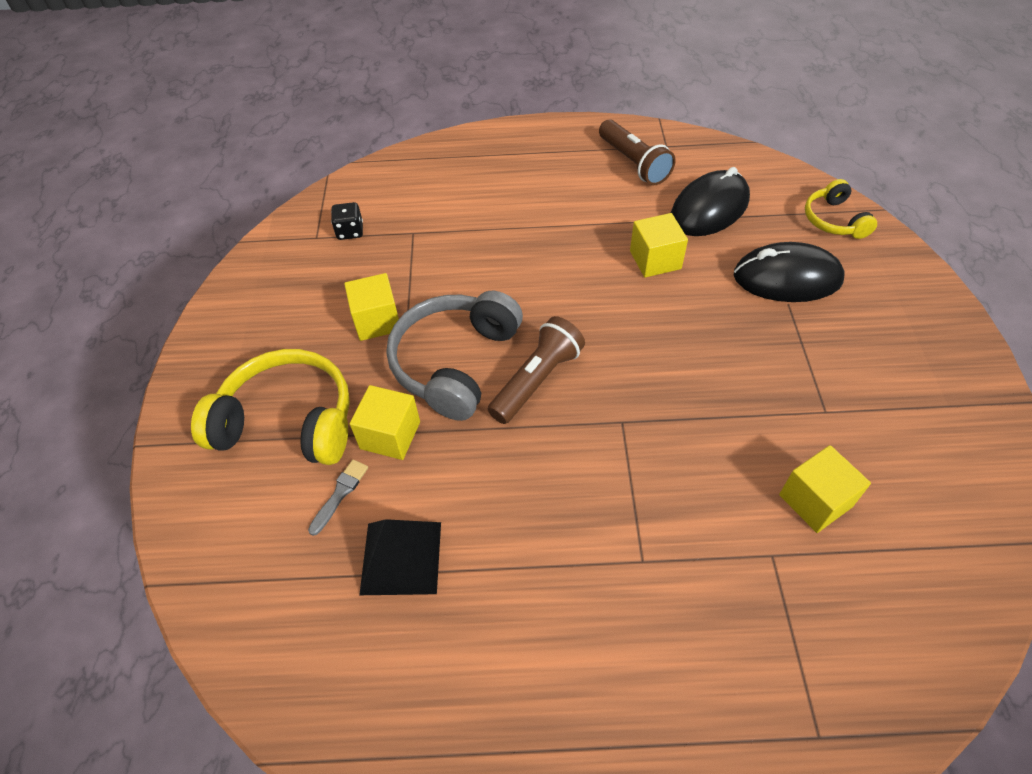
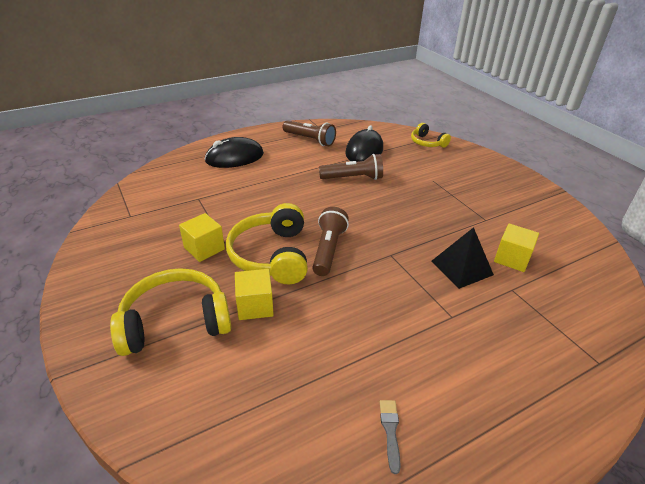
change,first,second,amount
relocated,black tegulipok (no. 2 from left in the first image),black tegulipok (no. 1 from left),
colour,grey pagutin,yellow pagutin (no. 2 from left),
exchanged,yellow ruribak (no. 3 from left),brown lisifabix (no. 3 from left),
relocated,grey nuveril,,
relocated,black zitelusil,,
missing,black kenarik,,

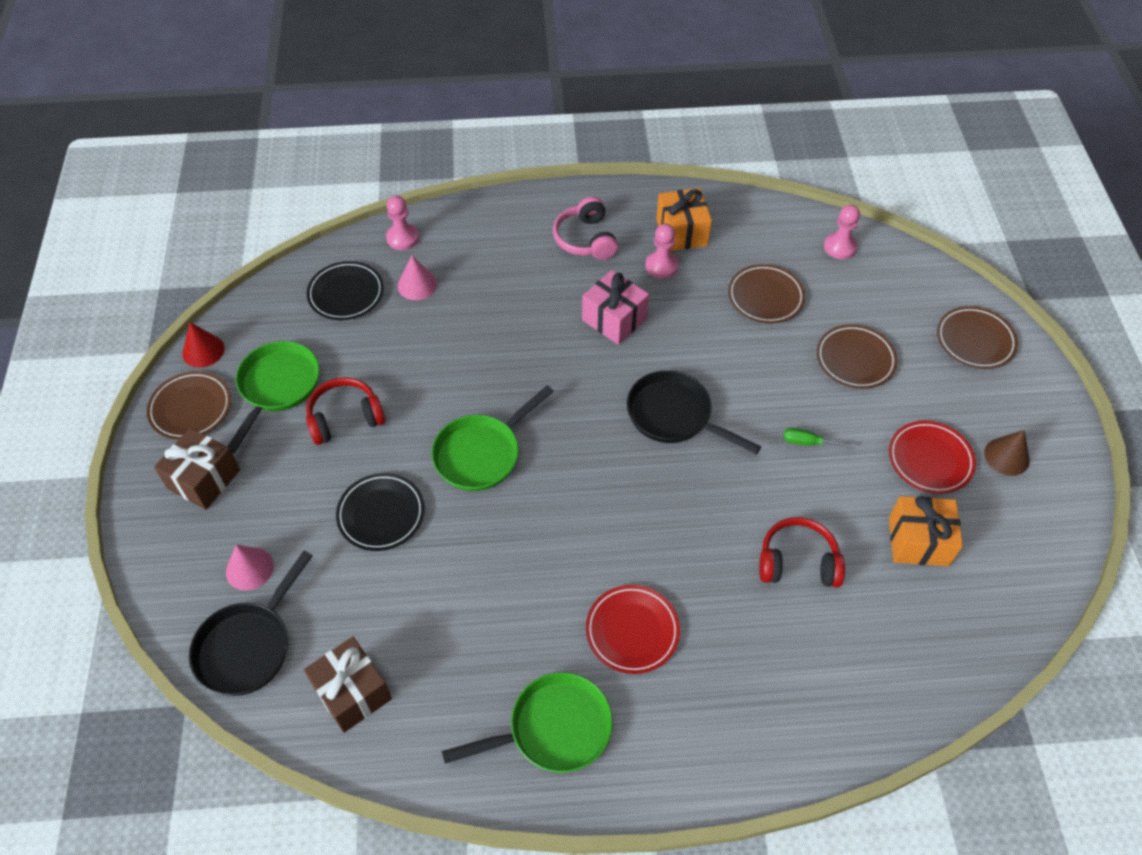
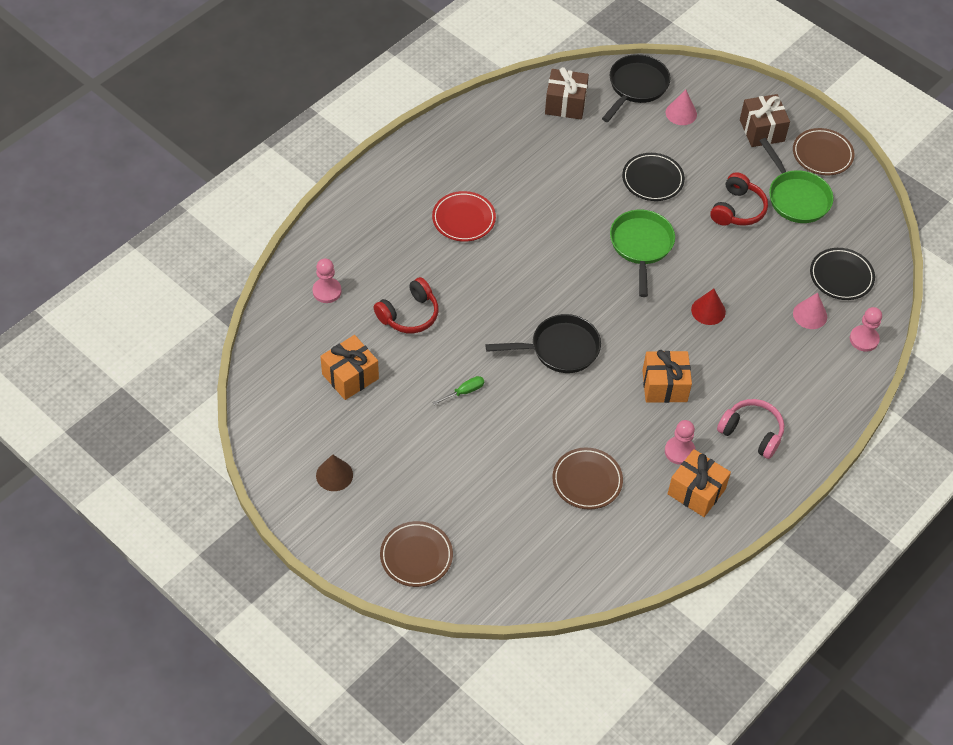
change,first,second,amount
relocated,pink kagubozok (no. 3 from left in the first image),pink kagubozok (no. 1 from left),
spun,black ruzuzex (no. 1 from left in the first image),black ruzuzex (no. 2 from left),45 degrees clockwise
colour,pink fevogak,orange fevogak (no. 2 from left),
relocated,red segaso,,
missing,green ruzuzex (no. 3 from left),,
missing,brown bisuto (no. 3 from left),,
missing,red bisuto (no. 2 from left),,

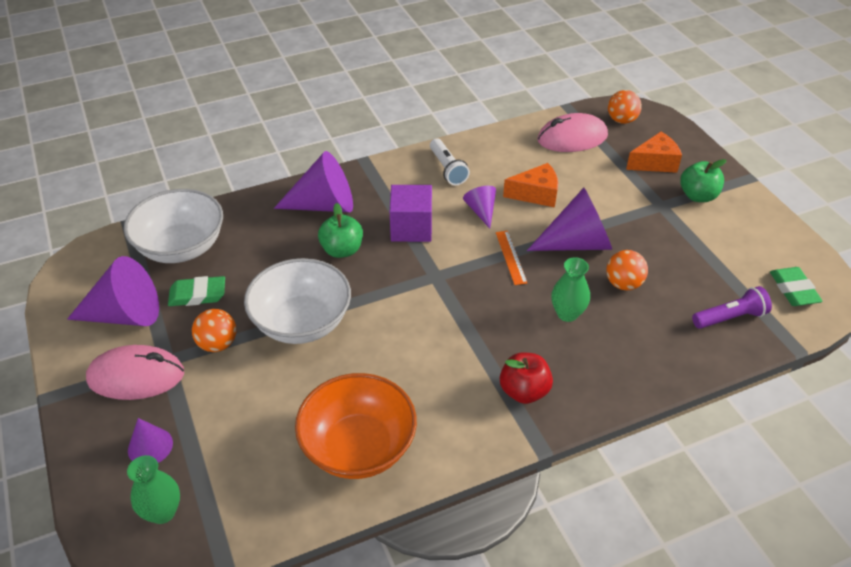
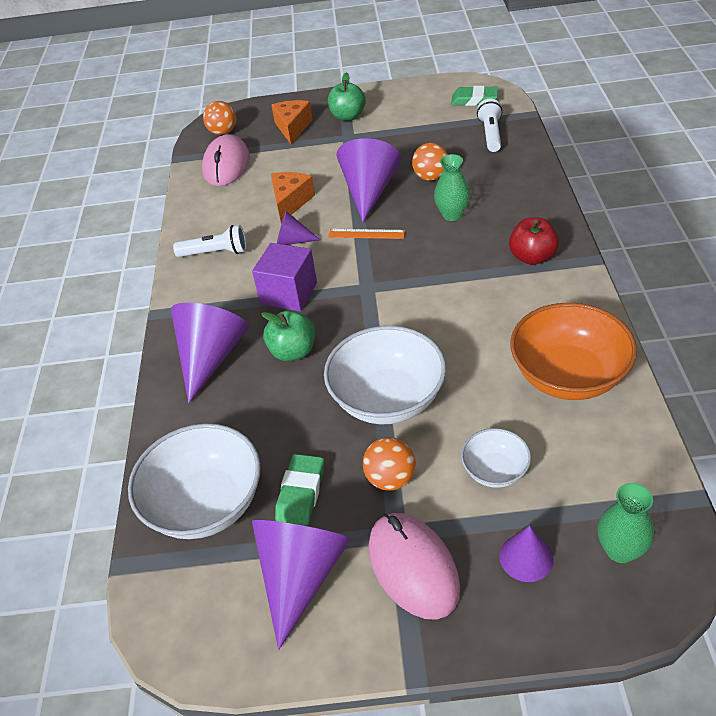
change,first,second,amount
spun,pink tegulipok (no. 1 from left in the first image),pink tegulipok (no. 2 from left),45 degrees counterclockwise
appeared,,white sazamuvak (no. 3 from left),
colour,purple lisifabix,white lisifabix (no. 2 from left),

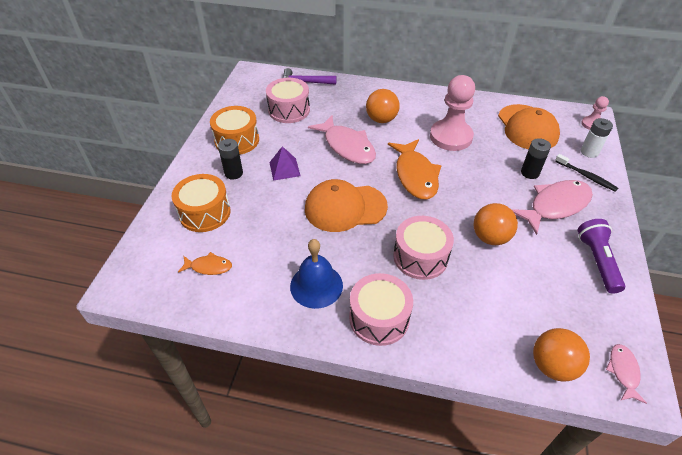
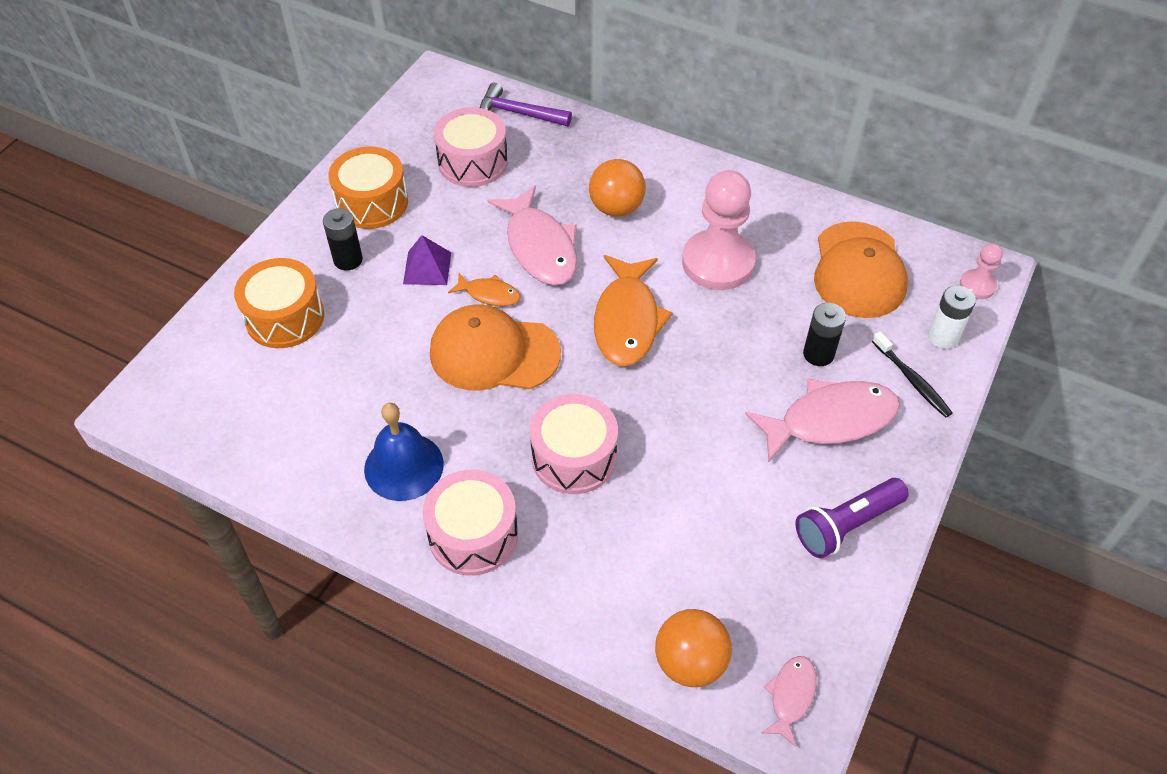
change,first,second,amount
relocated,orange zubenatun (no. 1 from left),,
spun,purple lisifabix,,135 degrees counterclockwise
missing,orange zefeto (no. 2 from left),,

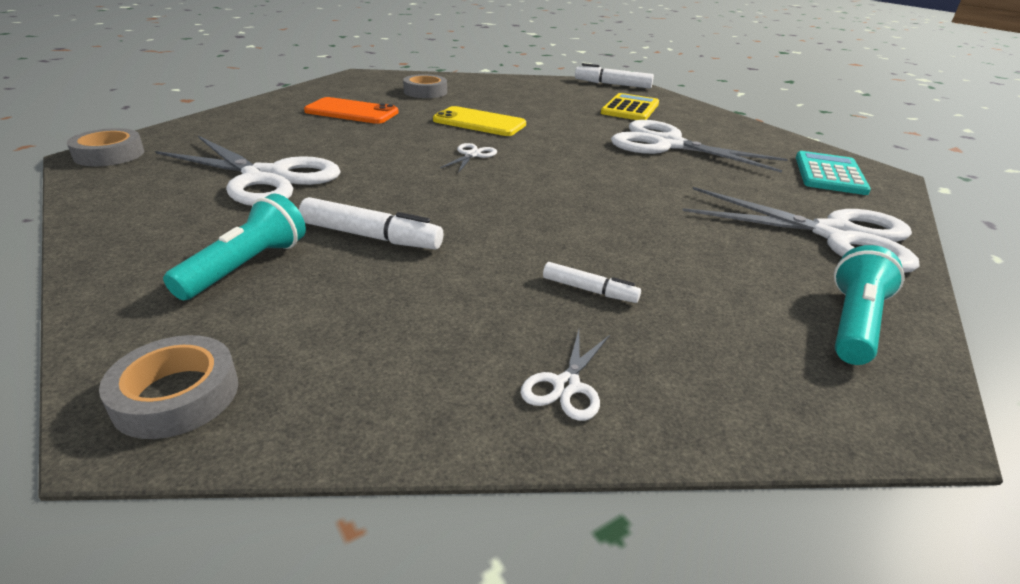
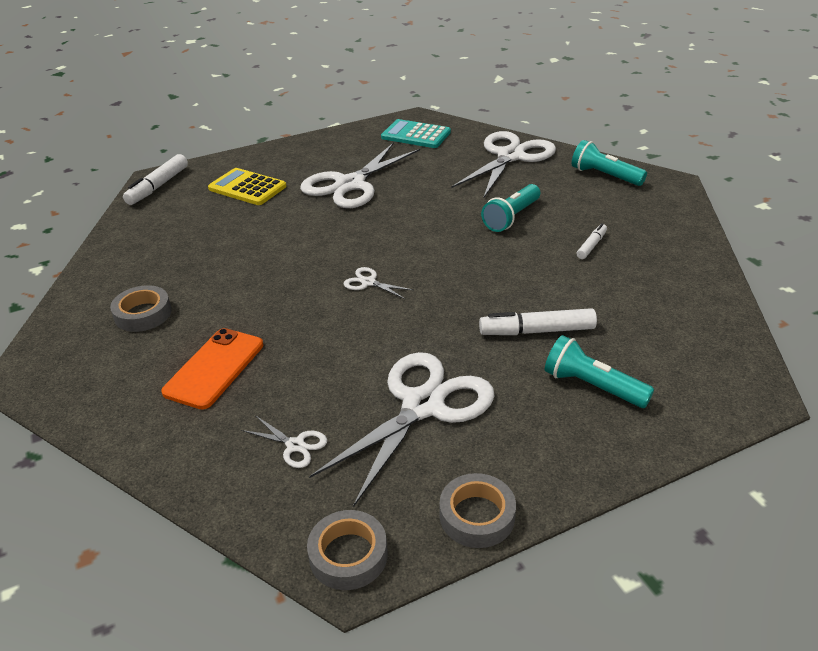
change,first,second,amount
relocated,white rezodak (no. 3 from left in the first image),white rezodak (no. 1 from left),
relocated,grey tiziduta (no. 2 from left in the first image),grey tiziduta (no. 3 from left),
spun,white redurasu (no. 1 from left in the first image),white redurasu (no. 2 from left),120 degrees counterclockwise
appeared,,turquoise lisifabix (no. 1 from left),
missing,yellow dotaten,,

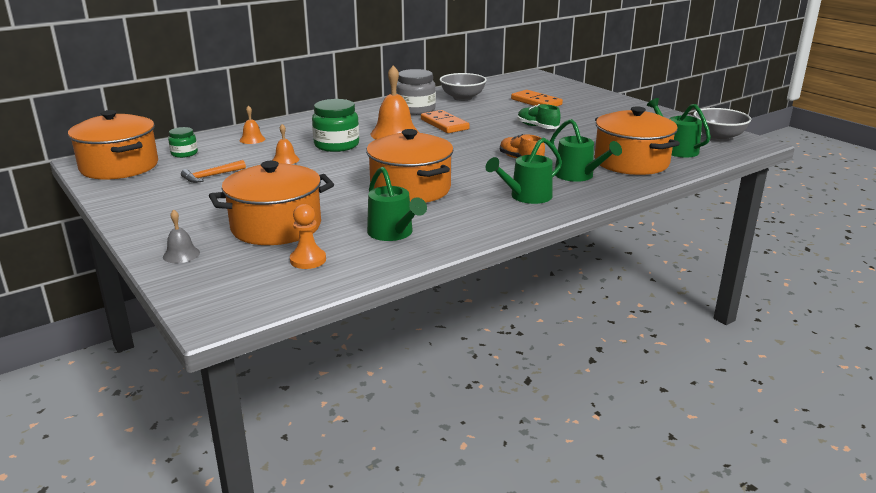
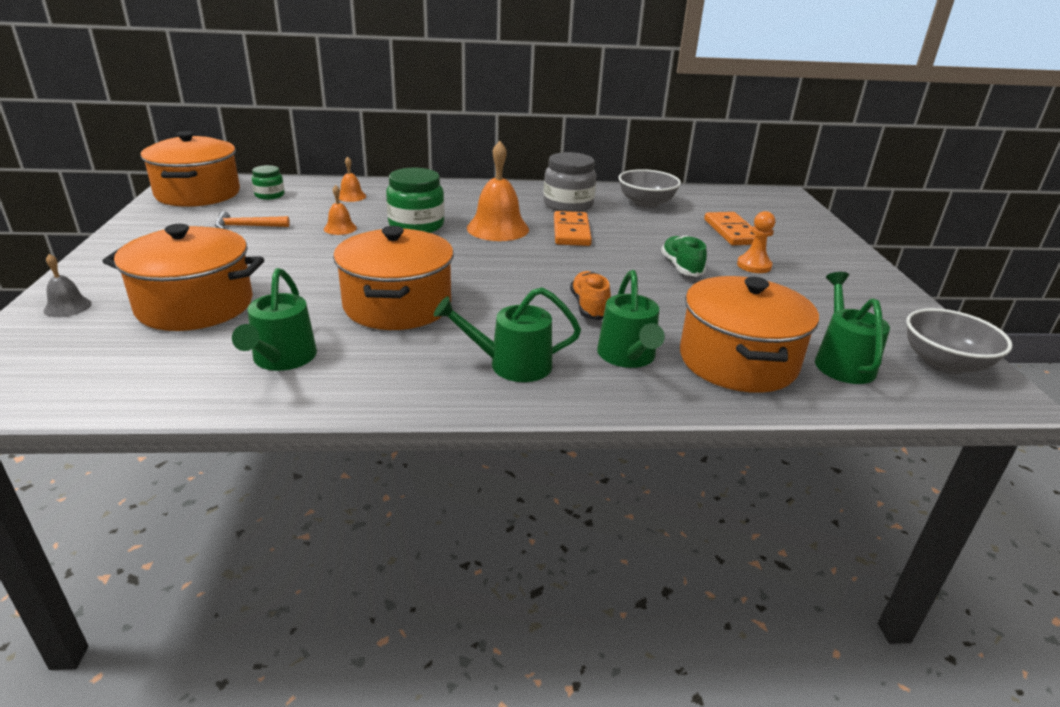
change,first,second,amount
relocated,orange kagubozok,,

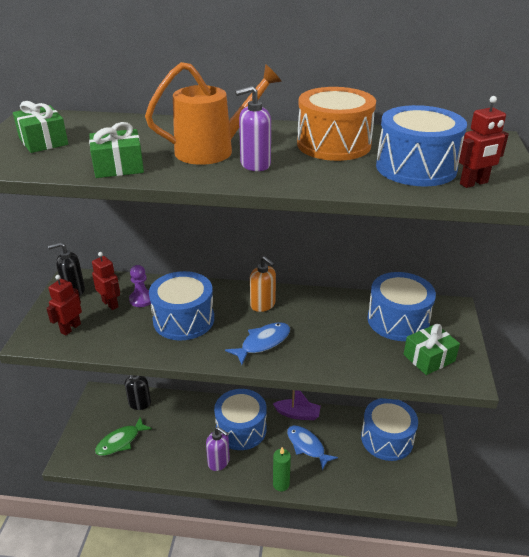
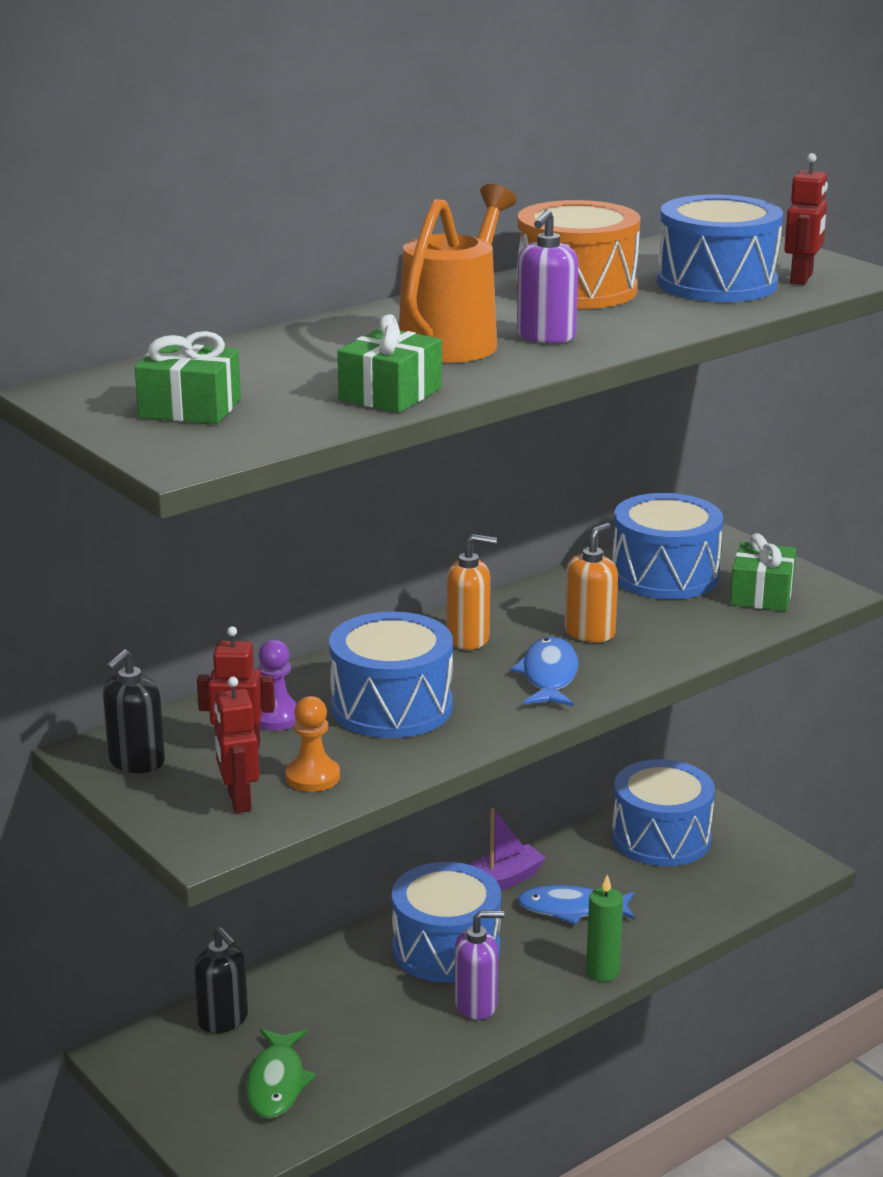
change,first,second,amount
appeared,,orange kagubozok,
appeared,,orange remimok (no. 2 from left),

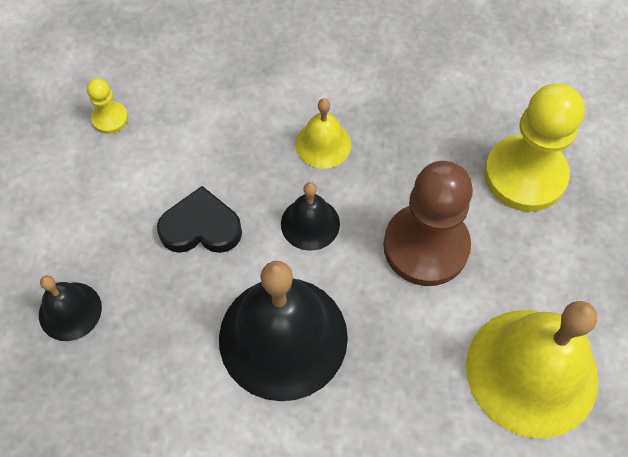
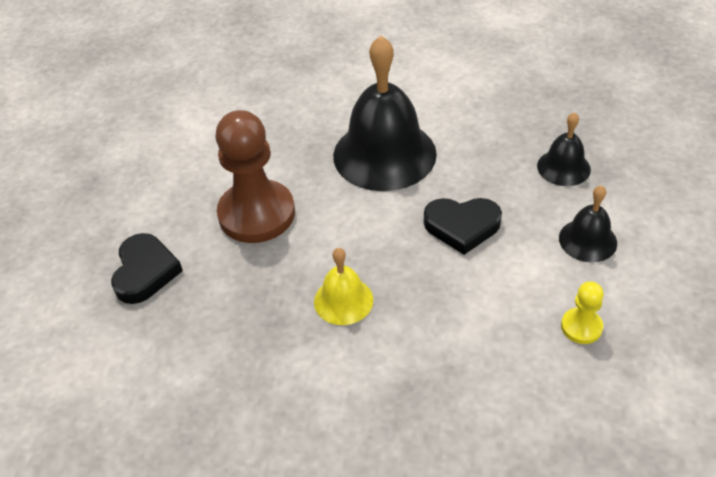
change,first,second,amount
exchanged,yellow kagubozok (no. 2 from left),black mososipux (no. 1 from left),
relocated,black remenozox (no. 3 from left),,
missing,yellow remenozox (no. 2 from left),,

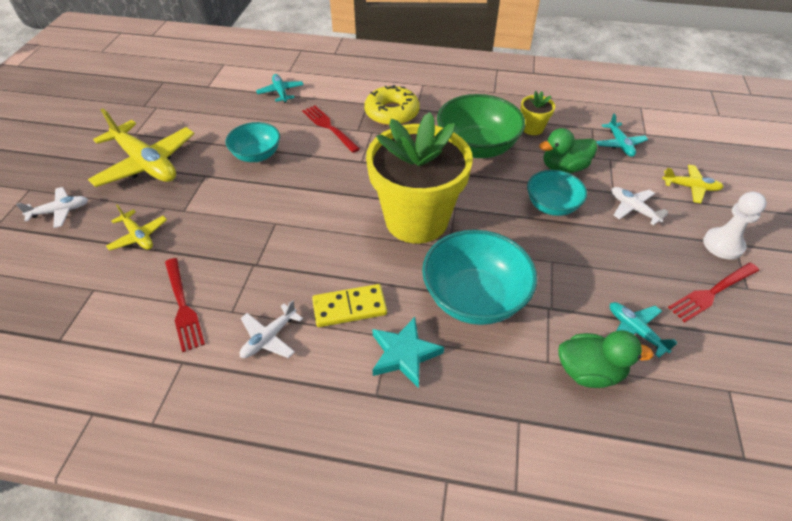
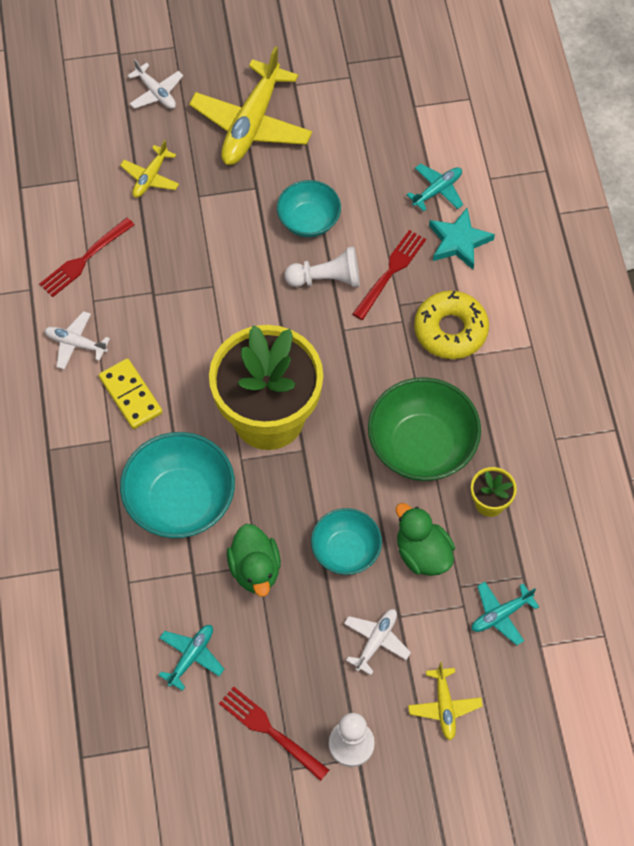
change,first,second,amount
relocated,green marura (no. 2 from left in the first image),green marura (no. 1 from left),
appeared,,white kagubozok (no. 1 from left),
relocated,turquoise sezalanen,,

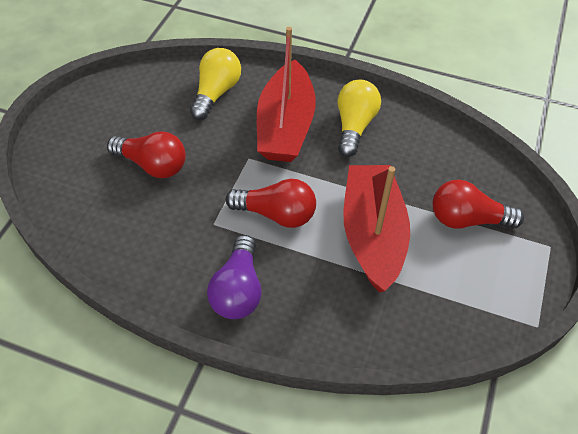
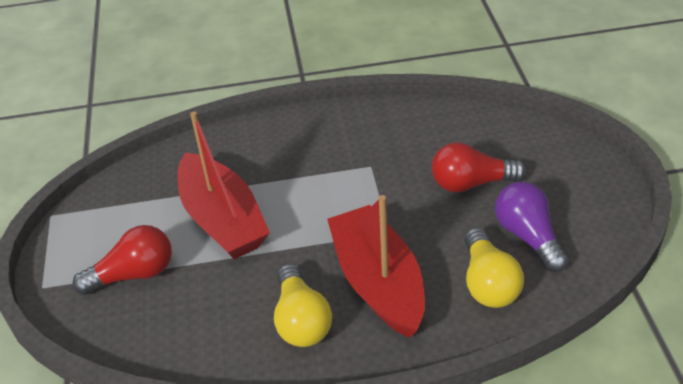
change,first,second,amount
relocated,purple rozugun,,
missing,red rozugun (no. 2 from left),,

